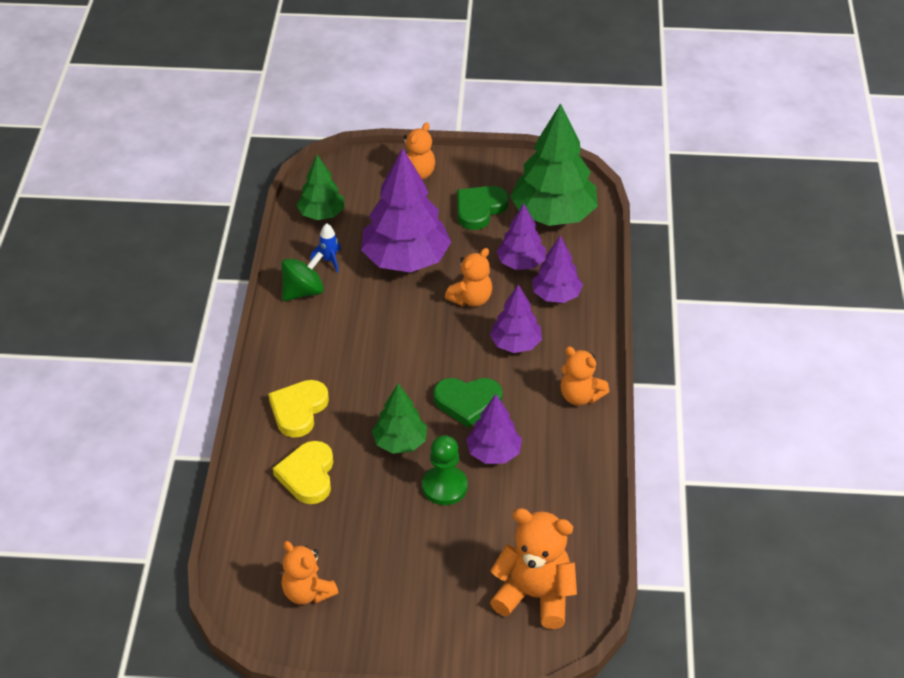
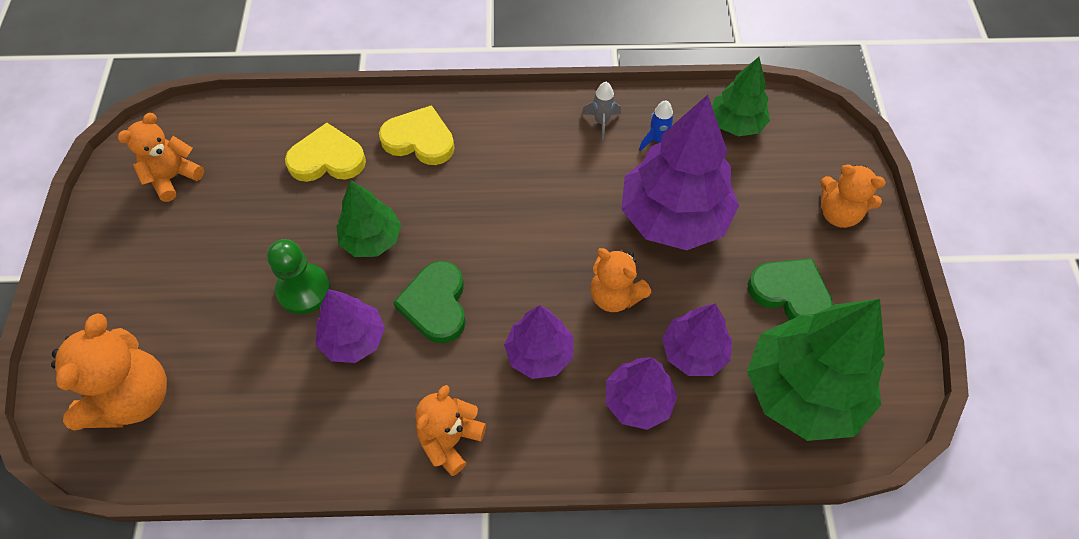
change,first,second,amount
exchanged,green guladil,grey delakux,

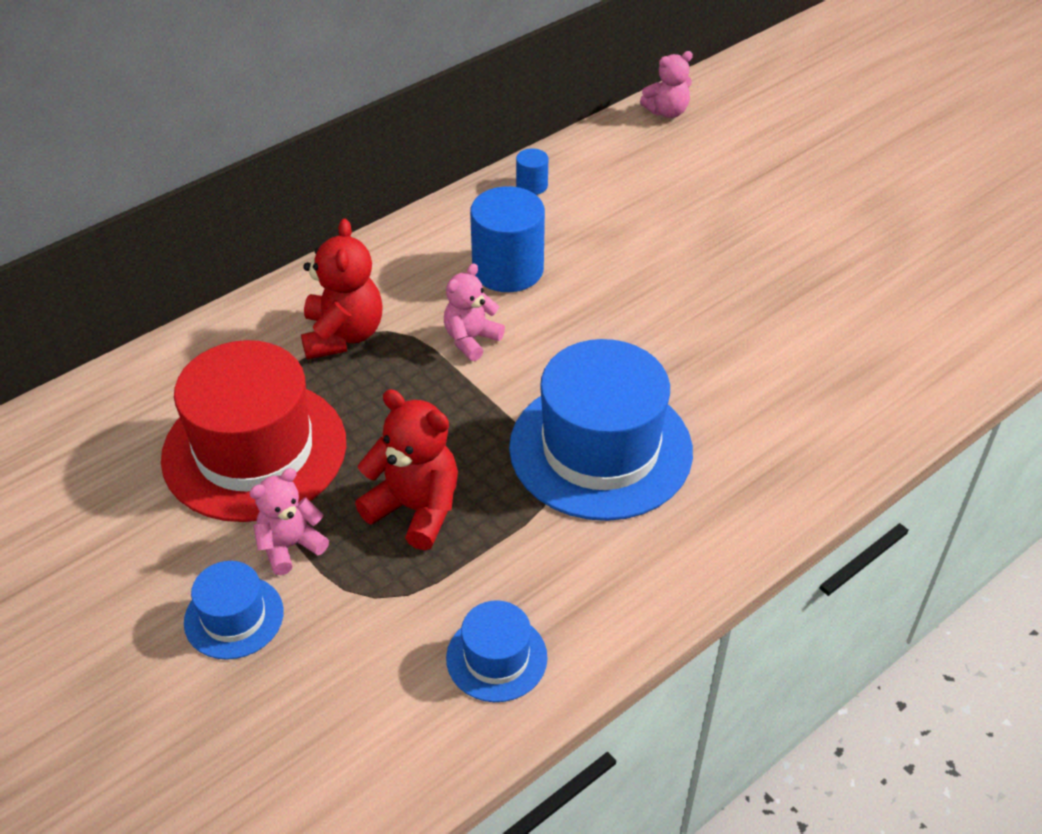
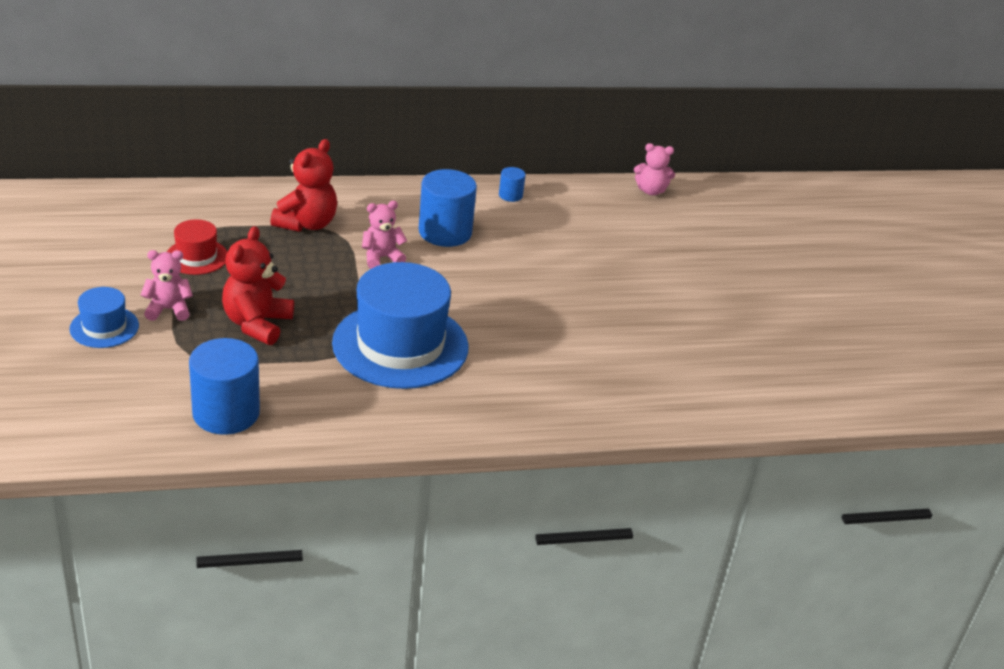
change,first,second,amount
size,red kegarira,,x0.48
exchanged,blue kegarira (no. 2 from left),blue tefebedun (no. 1 from left),
spun,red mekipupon (no. 2 from left in the first image),red mekipupon (no. 1 from left),135 degrees counterclockwise

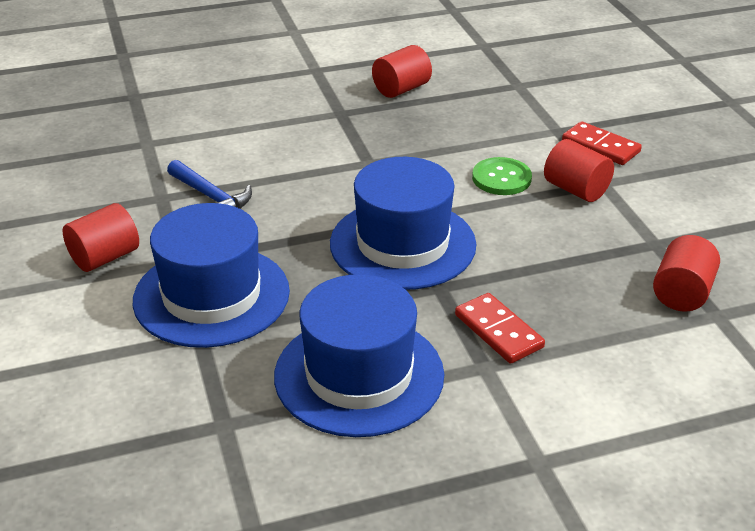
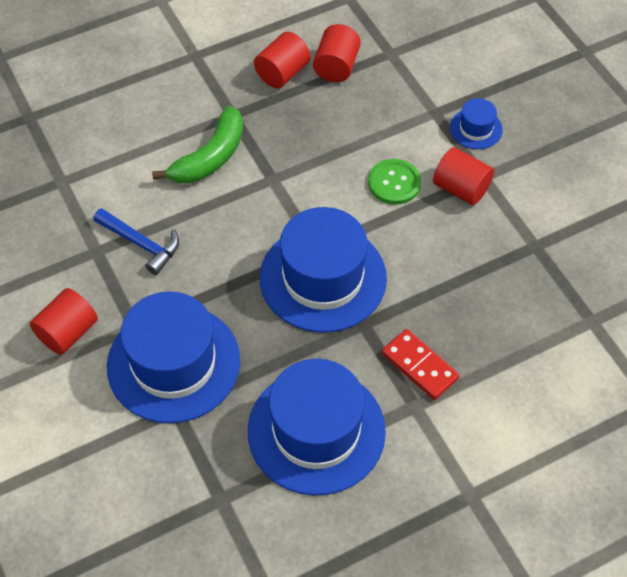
change,first,second,amount
appeared,,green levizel,
relocated,red tefebedun (no. 4 from left in the first image),red tefebedun (no. 3 from left),
exchanged,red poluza (no. 2 from left),blue kegarira (no. 4 from left),

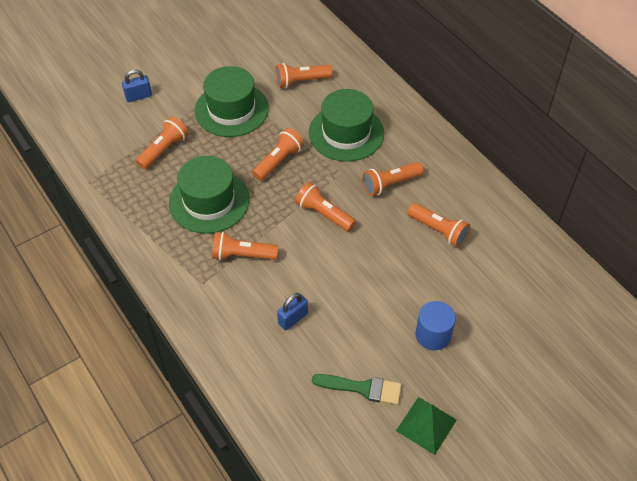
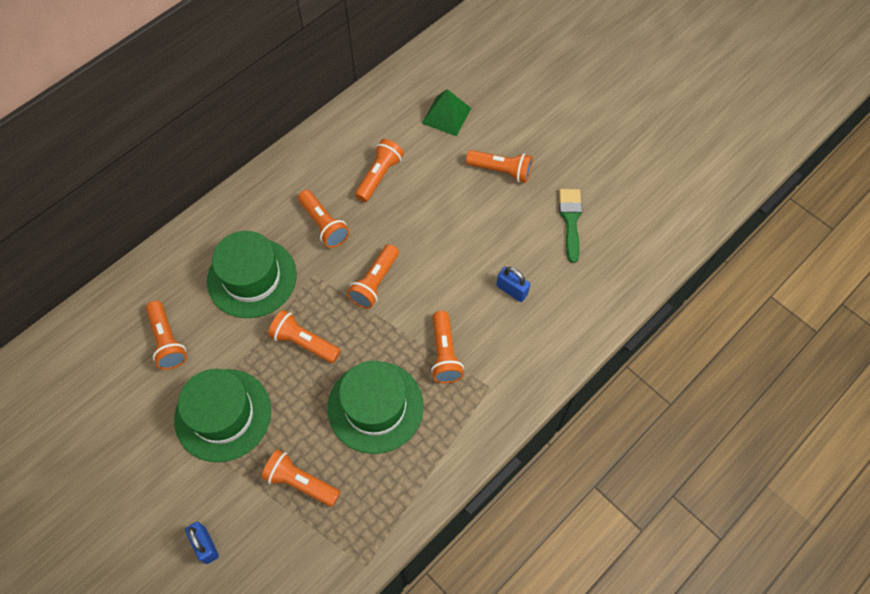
change,first,second,amount
relocated,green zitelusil,,
exchanged,blue tefebedun,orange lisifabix (no. 8 from left),

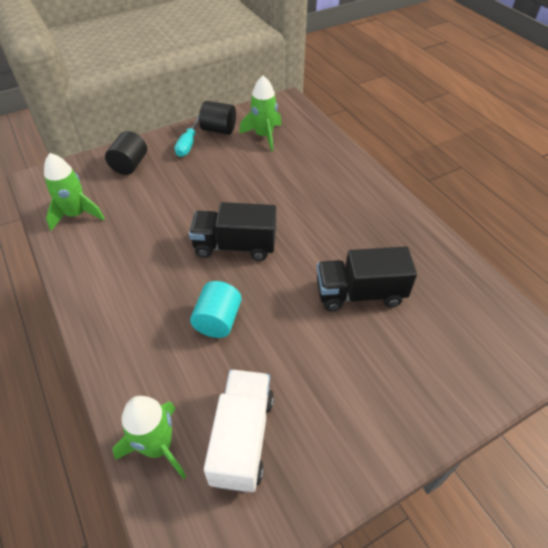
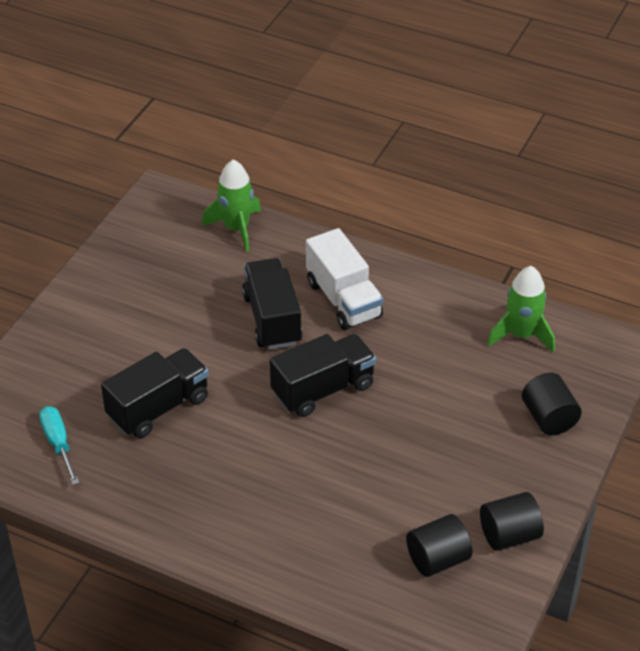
change,first,second,amount
relocated,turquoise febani,,
exchanged,turquoise tefebedun,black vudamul (no. 2 from left),
relocated,white vudamul,,
exchanged,green delakux (no. 3 from left),black tefebedun (no. 1 from left),

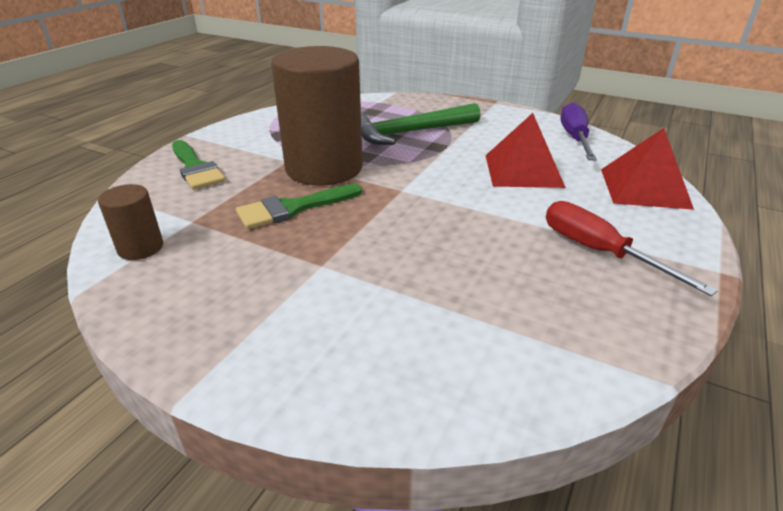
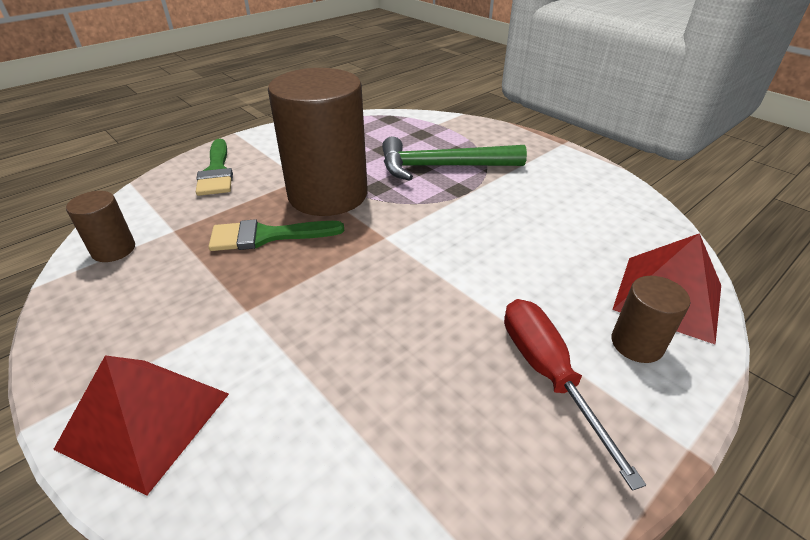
change,first,second,amount
relocated,red zitelusil (no. 1 from left),,
appeared,,brown tefebedun (no. 3 from left),
missing,purple febani,,

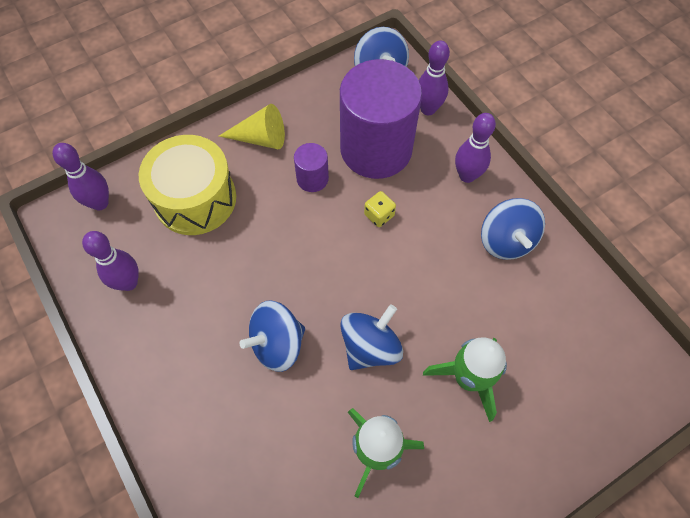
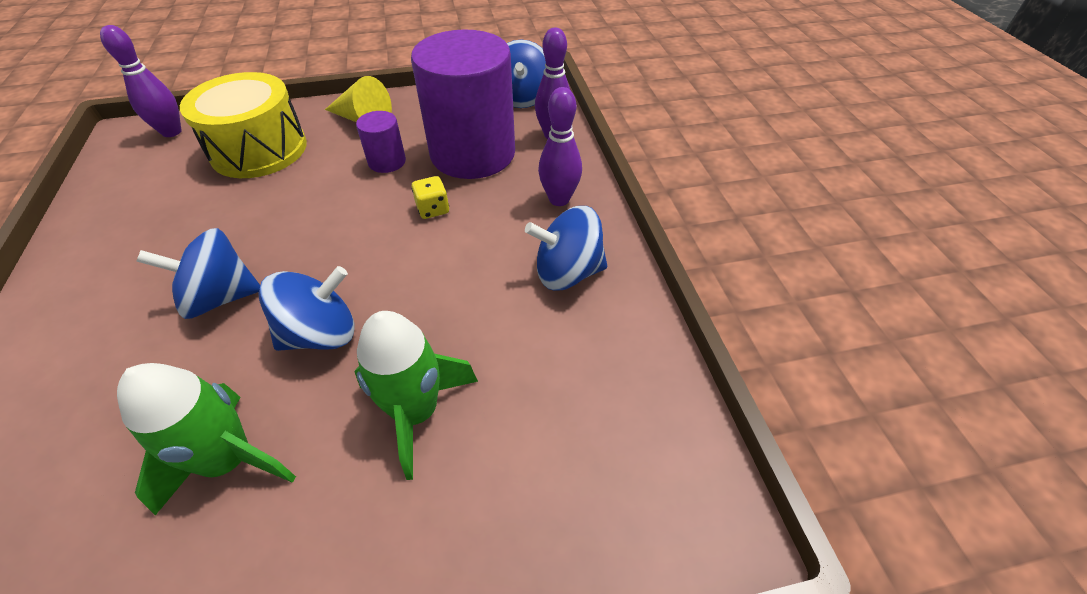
change,first,second,amount
spun,blue guladil (no. 4 from left),,75 degrees clockwise
missing,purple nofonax (no. 2 from left),,

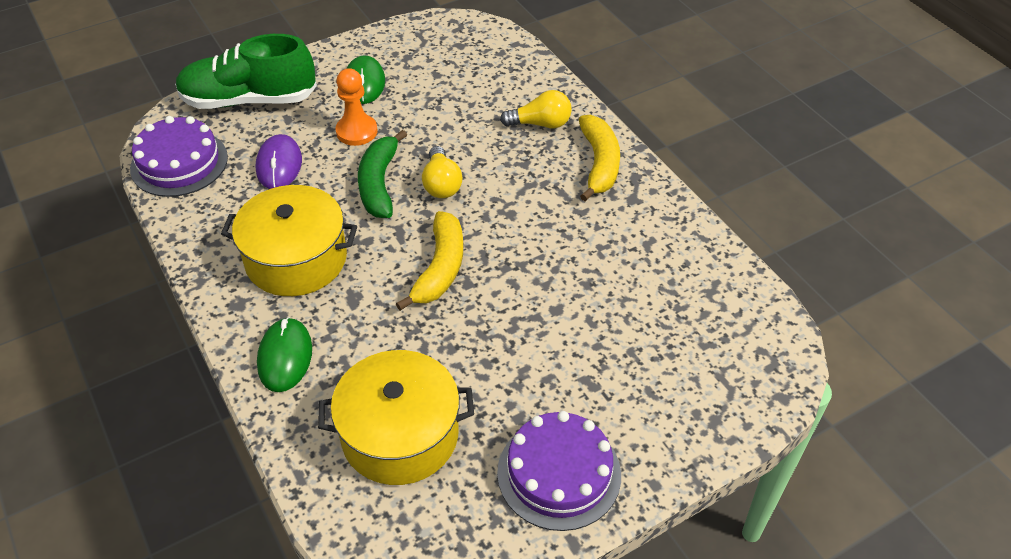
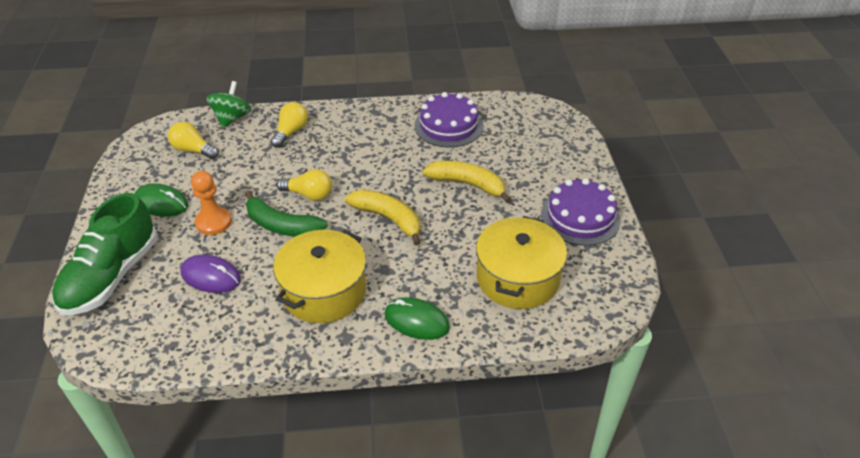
change,first,second,amount
appeared,,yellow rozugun (no. 1 from left),
appeared,,green guladil,
relocated,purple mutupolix (no. 1 from left),,
relocated,yellow levizel (no. 2 from left),,

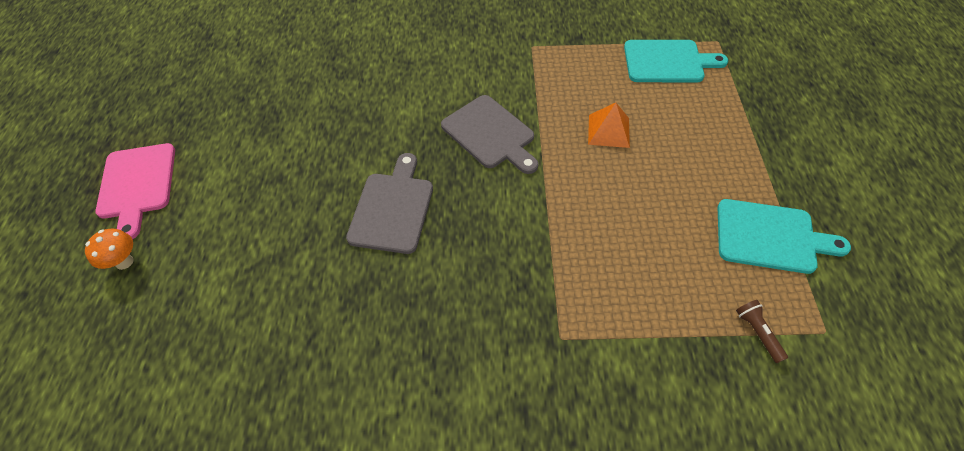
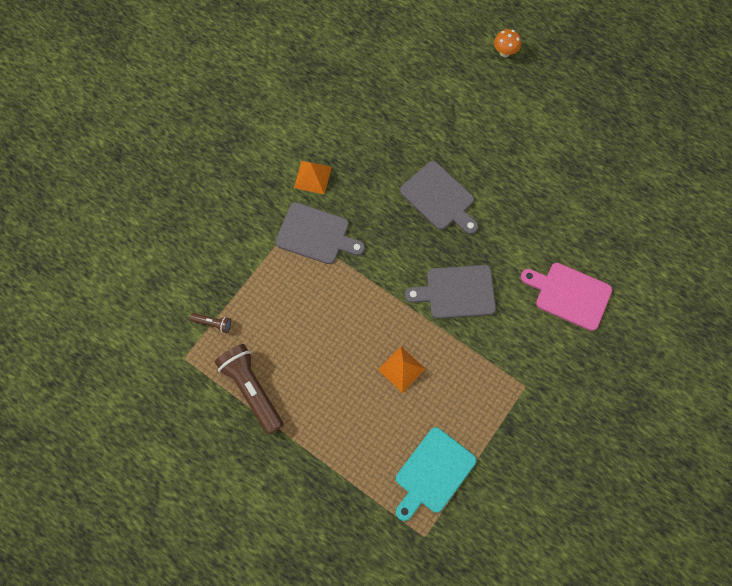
change,first,second,amount
exchanged,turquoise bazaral (no. 2 from left),brown lisifabix (no. 2 from left),
appeared,,grey bazaral (no. 1 from left),
appeared,,orange zitelusil (no. 1 from left),
relocated,pink bazaral,,

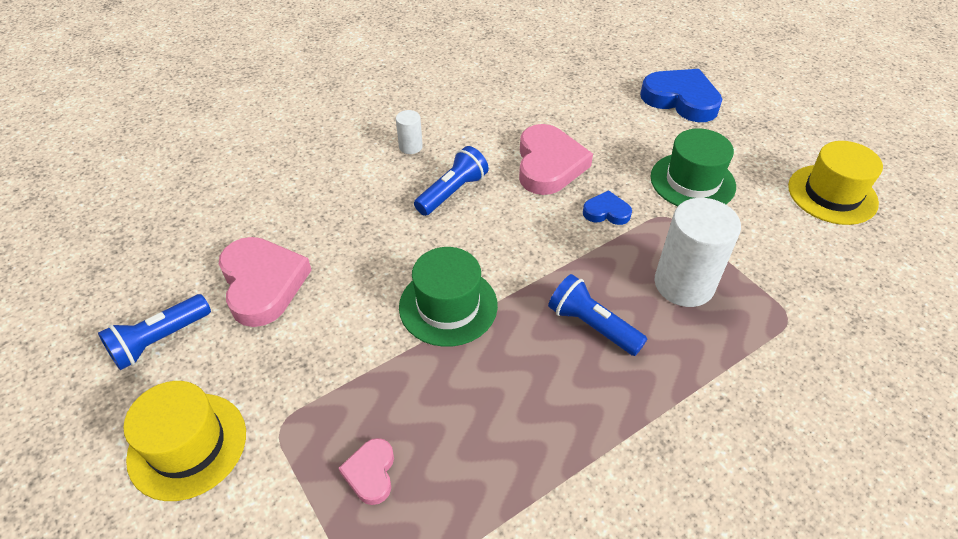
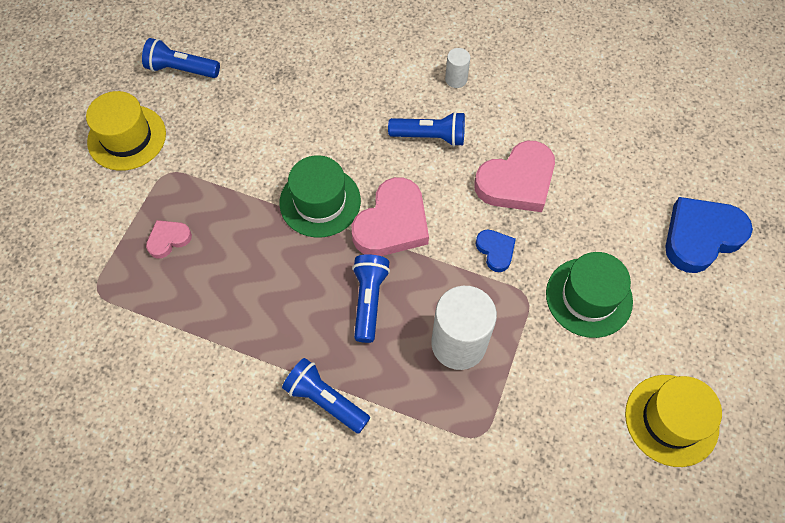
change,first,second,amount
appeared,,blue lisifabix (no. 2 from left),
relocated,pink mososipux (no. 1 from left in the first image),pink mososipux (no. 2 from left),
spun,blue mososipux (no. 2 from left),,120 degrees counterclockwise

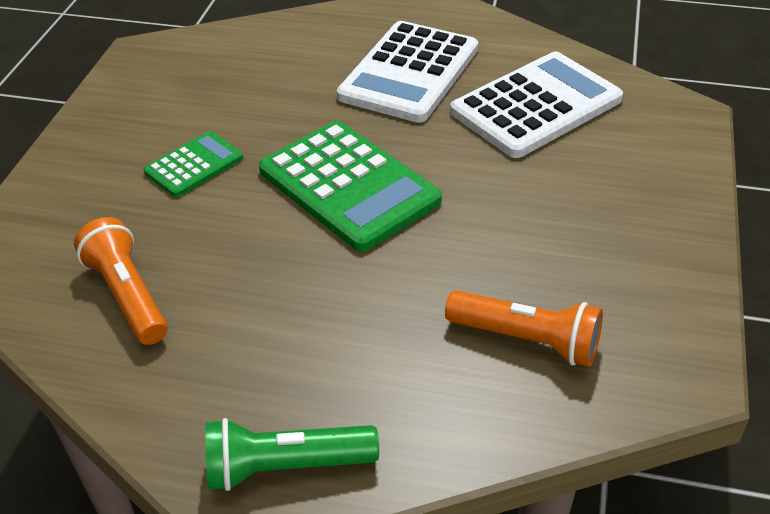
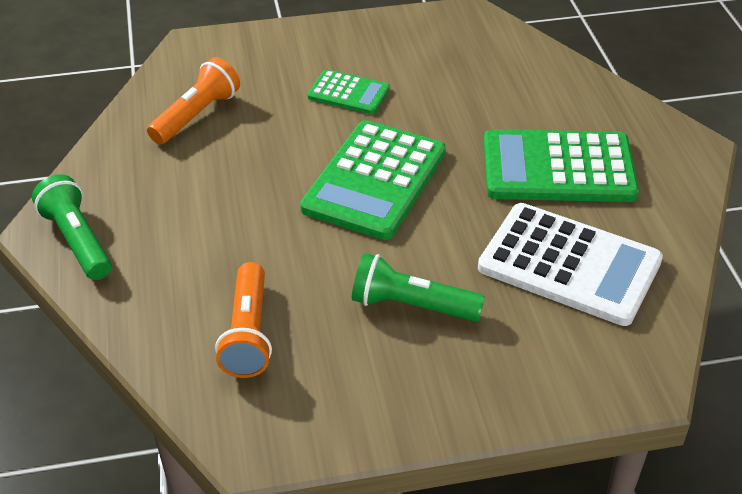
change,first,second,amount
appeared,,green lisifabix (no. 2 from left),
colour,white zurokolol (no. 1 from left),green zurokolol (no. 3 from left),

